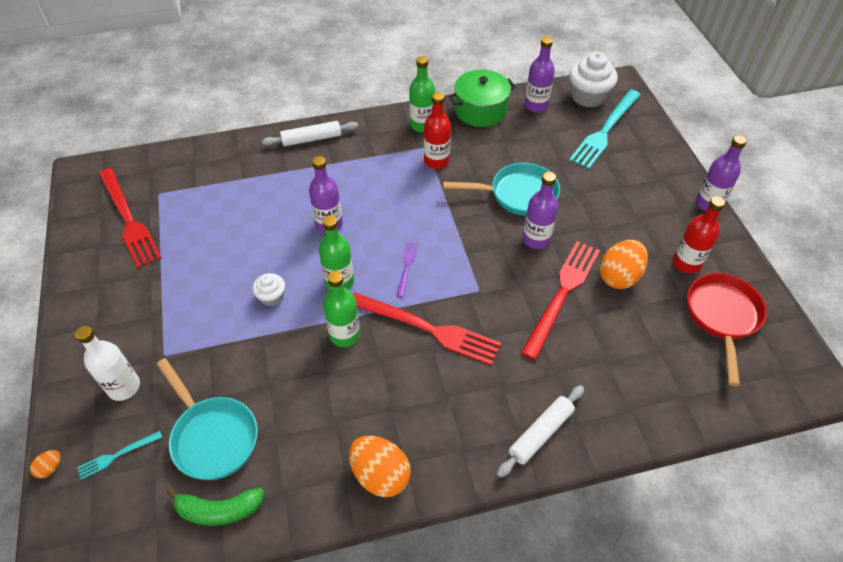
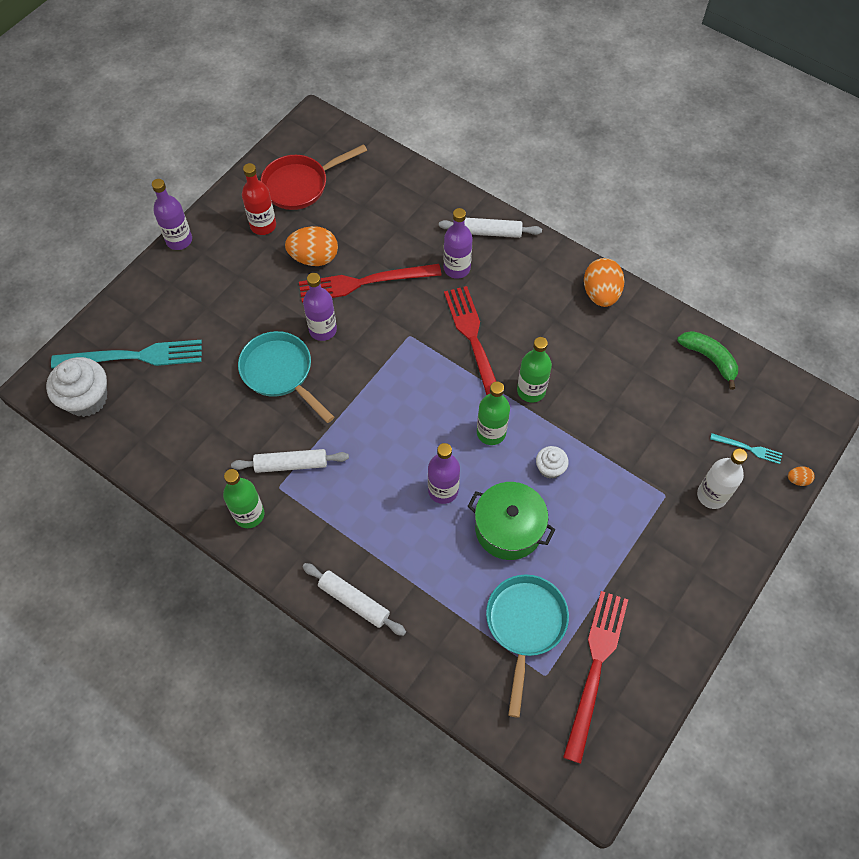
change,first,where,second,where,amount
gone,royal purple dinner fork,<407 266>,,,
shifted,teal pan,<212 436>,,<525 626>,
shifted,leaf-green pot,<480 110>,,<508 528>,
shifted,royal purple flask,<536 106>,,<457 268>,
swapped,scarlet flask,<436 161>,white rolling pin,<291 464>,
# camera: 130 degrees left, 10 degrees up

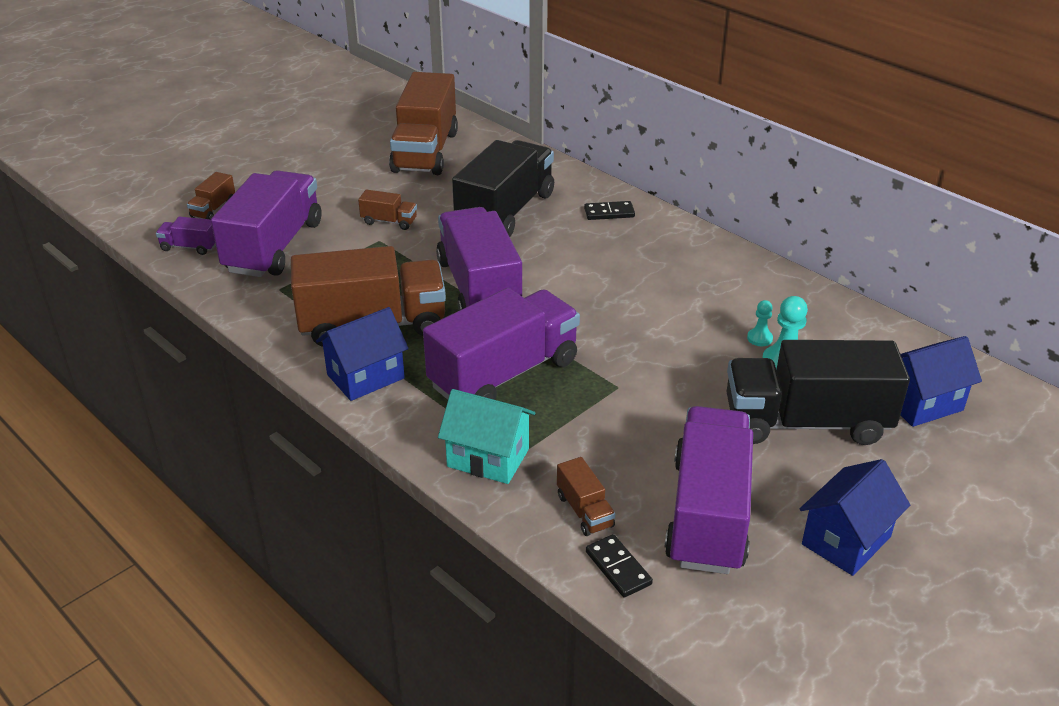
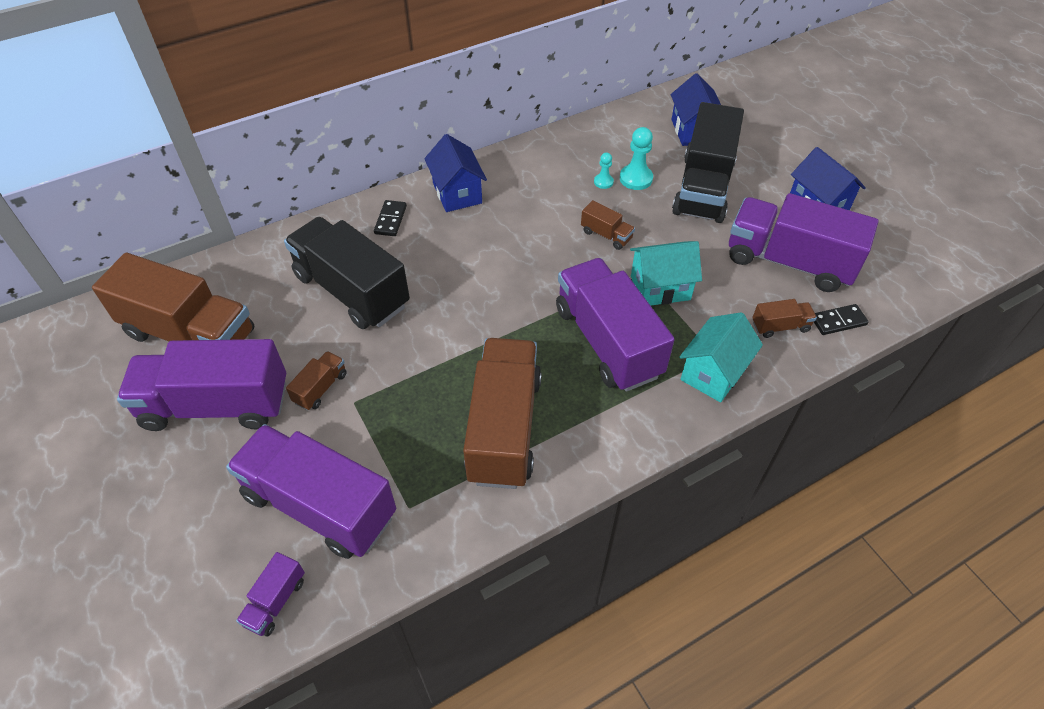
change,first,where,second,where,amount
new,,,teal toy house,<660 288>,
shifted,brown toy truck,<213 209>,,<606 235>,
shifted,cobalt toy house,<365 376>,,<457 193>,
shifted,royal purple toy truck,<479 288>,,<216 405>,
# camera: 75 degrees left, 15 degrees up

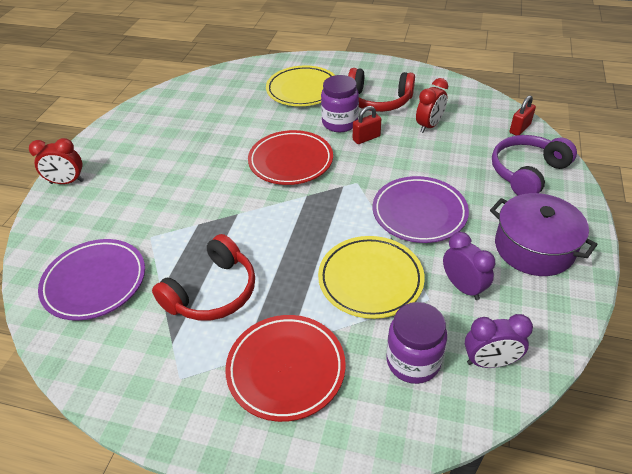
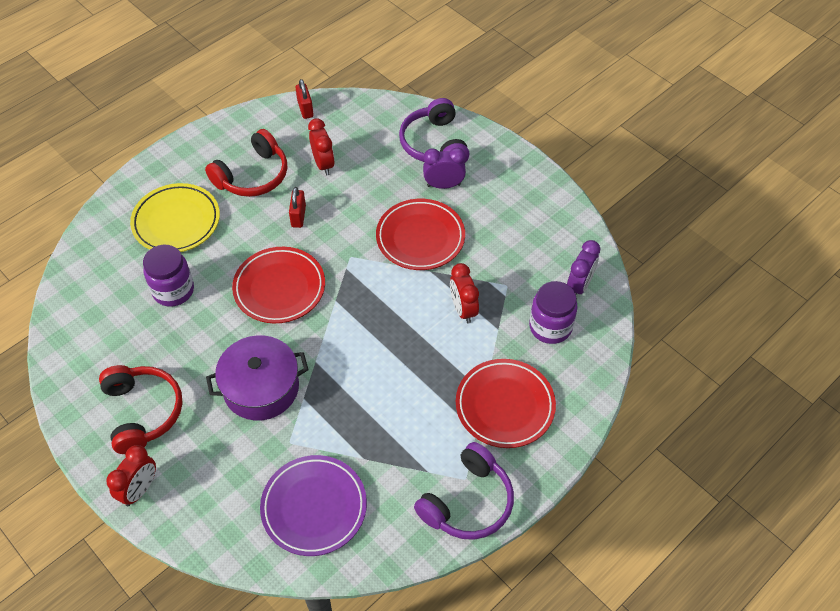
change,first,where,second,where,amount
new,,,royal purple headphones,<467 502>,
shifted,scarlet headphones,<212 292>,,<142 412>,
shifted,royal purple jar,<340 123>,,<173 290>,
shifted,royal purple alarm clock,<463 287>,,<443 185>,
shifted,royal purple pot,<534 247>,,<261 388>,
shifted,scarlet padlock,<519 128>,,<305 109>,
swapped,golden plate,<370 280>,scarlet alarm clock,<463 309>,
repainted,royal purple plate,<419 213>,scarlet plate,<420 238>,
# camera: 60 degrees left, 10 degrees up

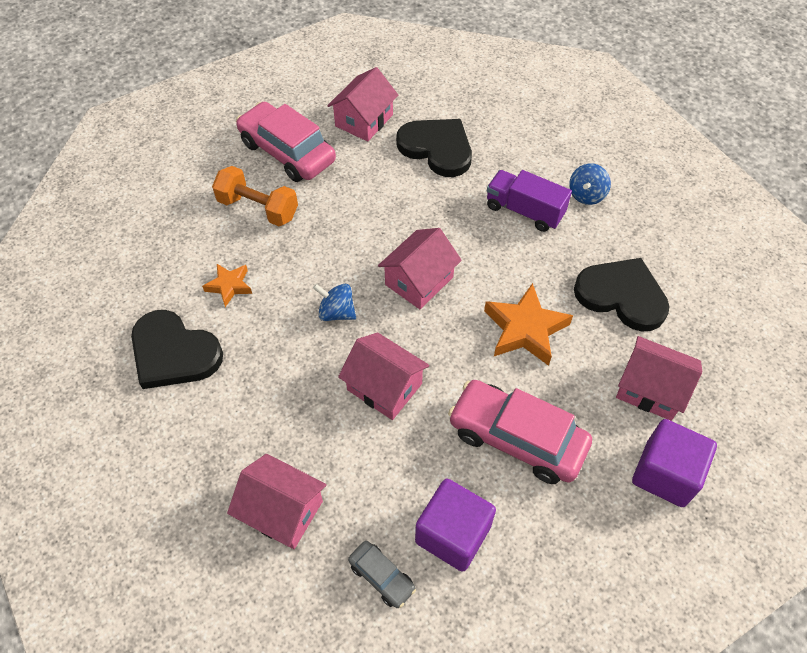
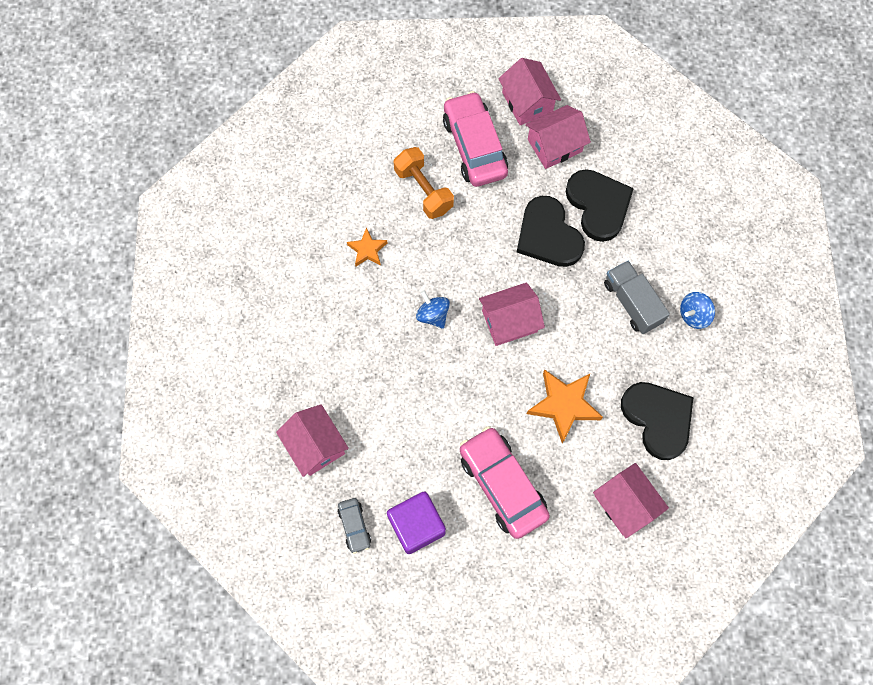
change,first,where,second,where,amount
gone,royal purple cube,<665 474>,,,
shifted,jet-black heart shape,<174 353>,,<548 235>,
shifted,rosy toy house,<384 387>,,<527 102>,
repainted,royal purple toy truck,<524 211>,gray toy truck,<632 303>,
# camera: 30 degrees right, 15 degrees up

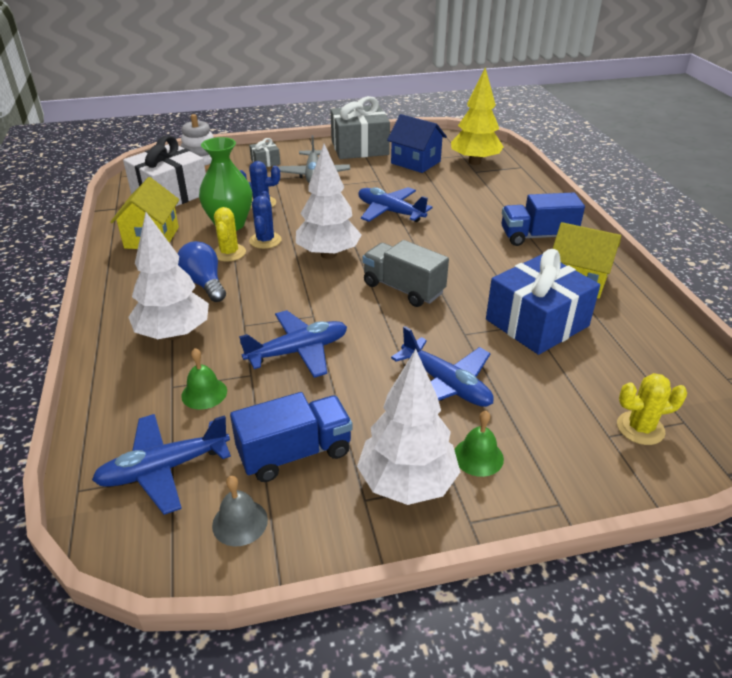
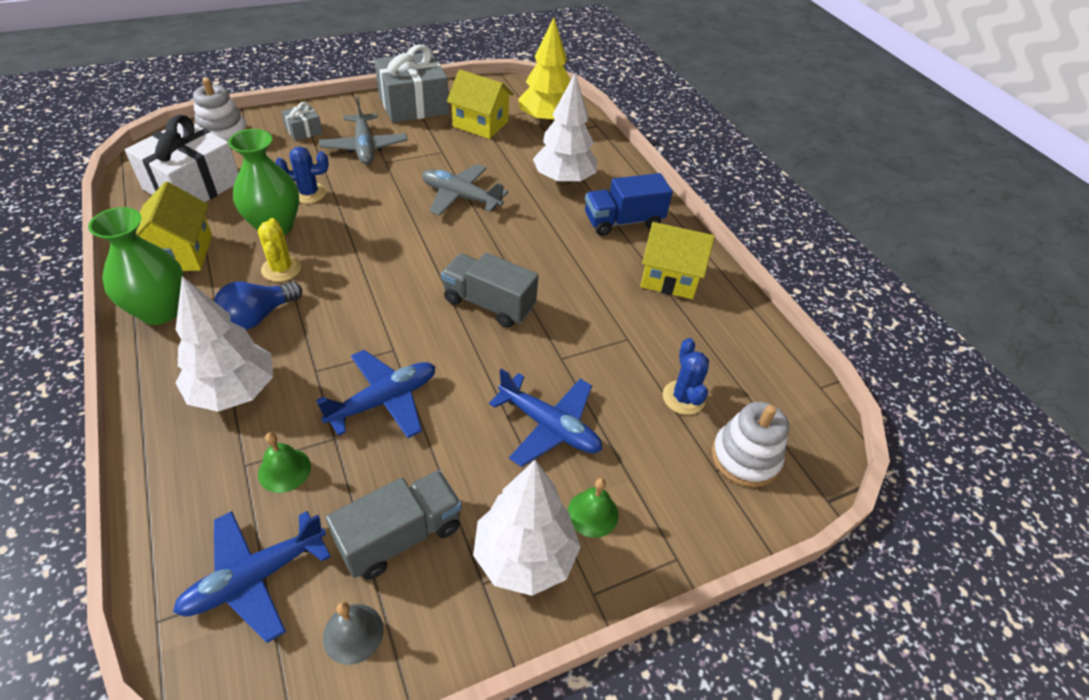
change,first,where,second,where,amount
gone,cobalt present,<537 323>,,,
new,,,leaf-green tall vase,<160 311>,
shifted,cobalt saguaro cactus,<265 240>,,<683 398>,
shifted,white tree,<328 254>,,<563 180>,
swapped,golden saguaro cactus,<640 428>,white stacking rings,<745 457>,
repainted,cobalt toy truck,<295 453>,gray toy truck,<400 536>,
repainted,cobalt plane,<390 212>,gray plane,<461 197>,
repainted,cobalt toy house,<415 162>,golden toy house,<480 124>,
rotated,cobalt bulb,<204 284>,,<258 316>,90 degrees counterclockwise
# camera: 15 degrees left, 10 degrees up

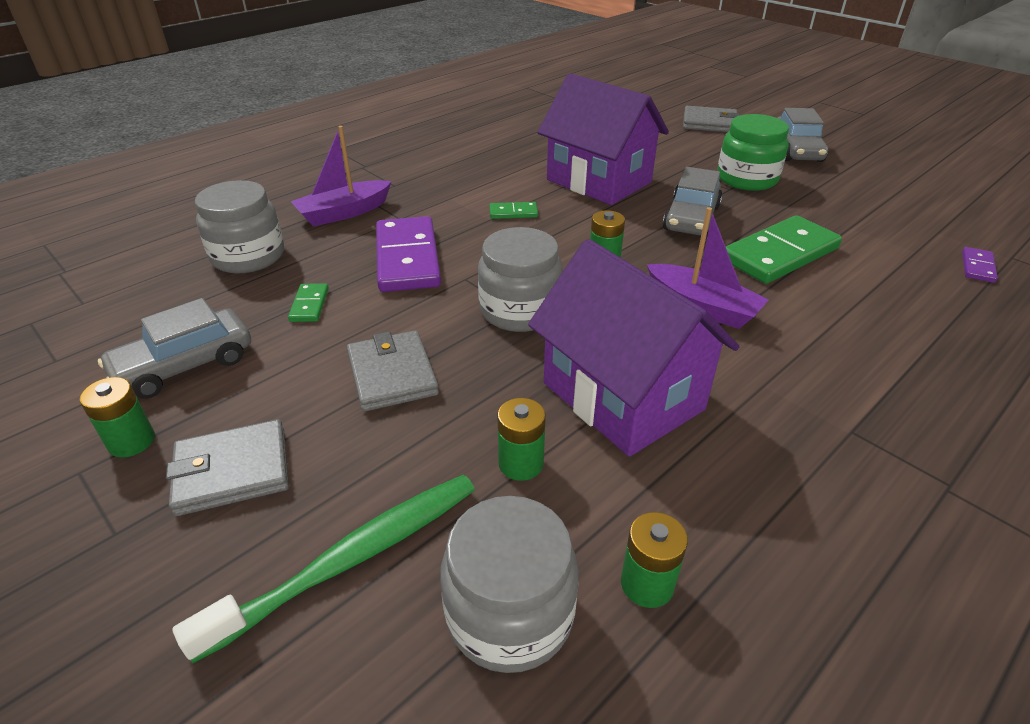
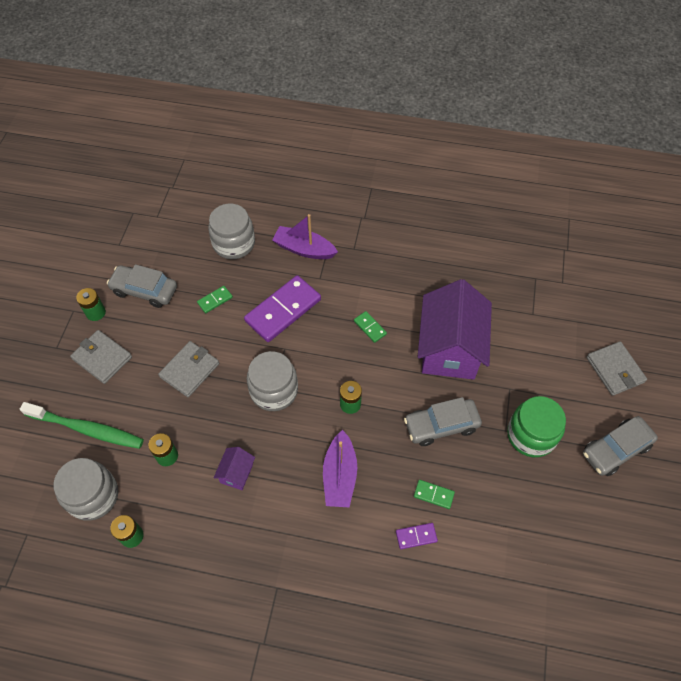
change,first,where,second,where,amount
shifted,royal purple domino,<977 267>,,<416 536>,
scaled,royal purple toy house,<622 396>,,<236 473>,x0.42
scaled,leaf-green domino,<779 254>,,<433 494>,x0.45
# camera: 55 degrees right, 20 degrees up

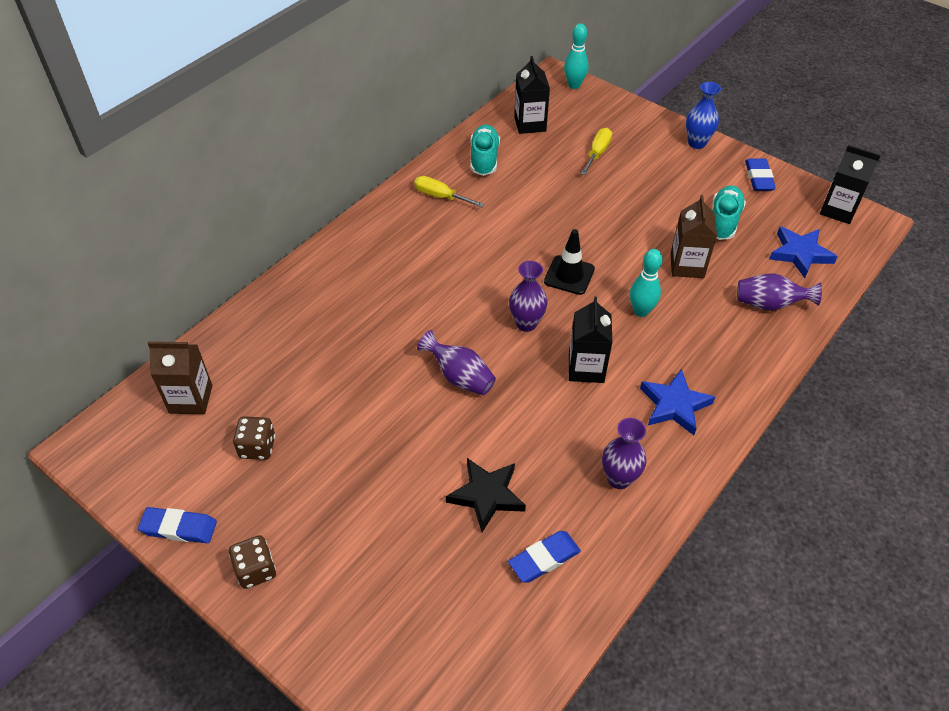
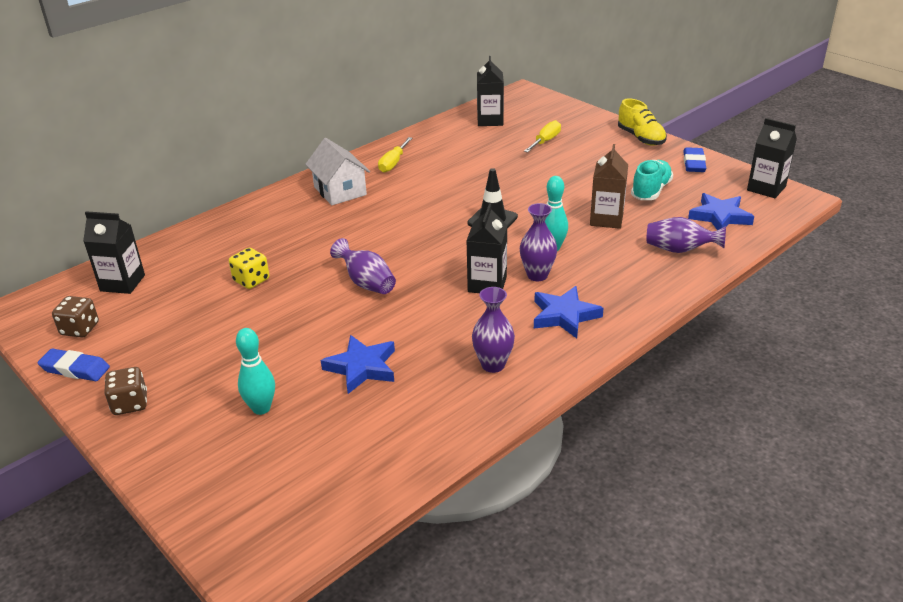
change,first,where,second,where,amount
gone,teal shoe,<484 159>,,,
gone,cobalt eraser,<544 559>,,,
new,,,golden game die,<251 280>,
new,,,white toy house,<340 191>,
shifted,brown game die,<257 447>,,<80 329>,
shifted,royal purple tall vase,<526 323>,,<537 275>,
shifted,teal tenpin,<574 85>,,<261 408>,
swapped,cobalt tall vase,<696 143>,golden shoe,<641 138>,
repainted,brown milk carton,<191 399>,jet-black milk carton,<122 283>,
repainted,jet-black five-pointed star,<486 495>,cobalt five-pointed star,<362 367>,
rotated,golden flat screwdriver,<440 196>,,<393 163>,105 degrees counterclockwise
# camera: 10 degrees right, 15 degrees down

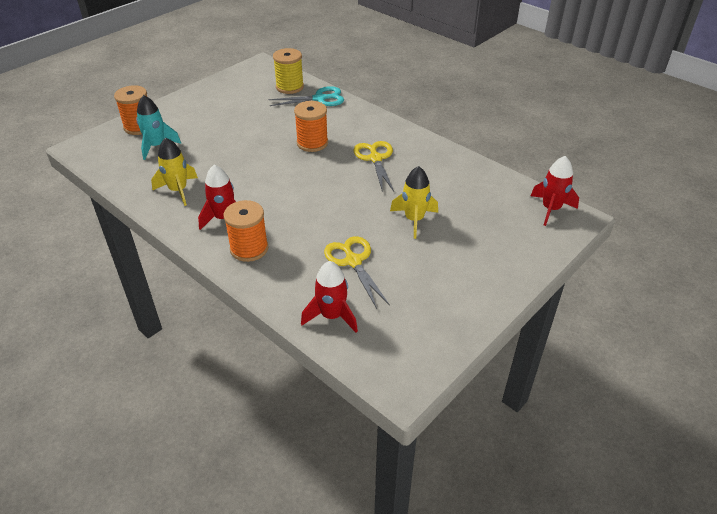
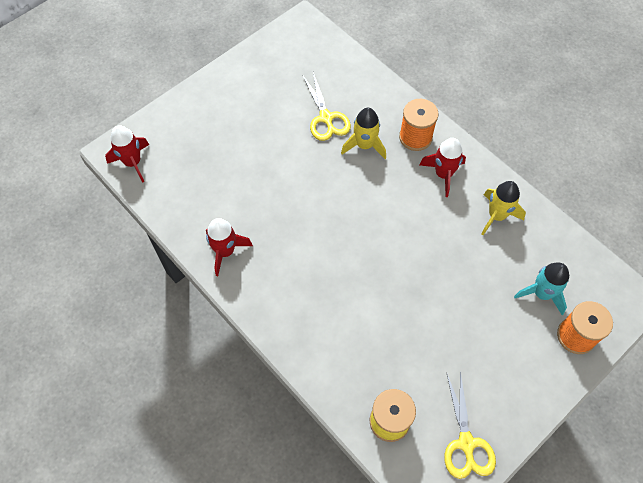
change,first,where,second,where,amount
gone,teal pair of scissors,<319 99>,,,
gone,orange-coloured bobbin,<312 143>,,,
shifted,scarlet rocket,<332 316>,,<225 251>,
shifted,golden pair of scissors,<375 159>,,<466 443>,
shifted,golden rocket,<414 220>,,<364 145>,
# camera: 175 degrees left, 20 degrees up

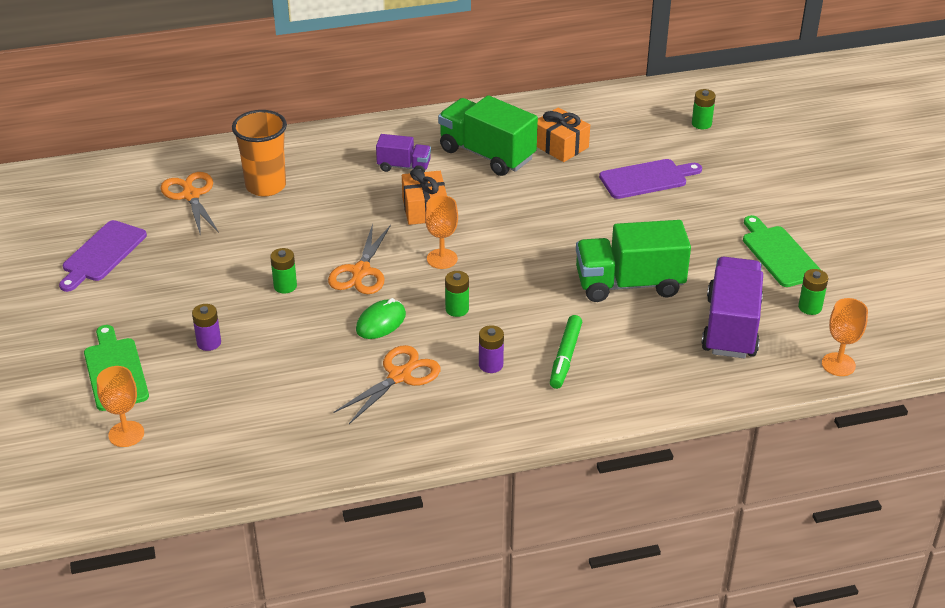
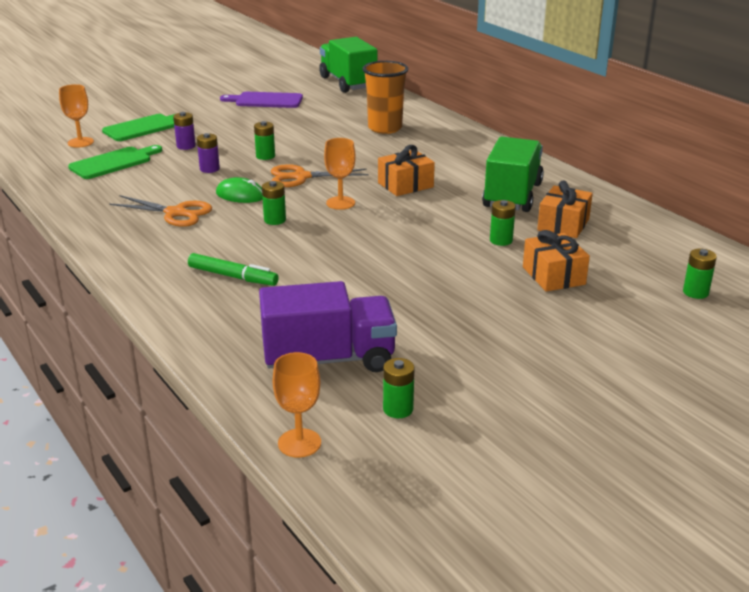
change,first,where,second,where,amount
gone,orange-coloured pair of scissors,<191 195>,,,
gone,royal purple toy truck,<404 166>,,,
new,,,leaf-green power cell,<501 240>,
shifted,royal purple power cell,<491 365>,,<209 169>,
shifted,leaf-green toy truck,<629 284>,,<348 83>,
shifted,leaf-green bread board,<779 254>,,<113 162>,
swapped,royal purple bread board,<647 179>,orange-coloured present,<553 276>,
rotated,leaf-green marker pen,<565 357>,,<233 277>,150 degrees counterclockwise
# camera: 70 degrees right, 10 degrees down

